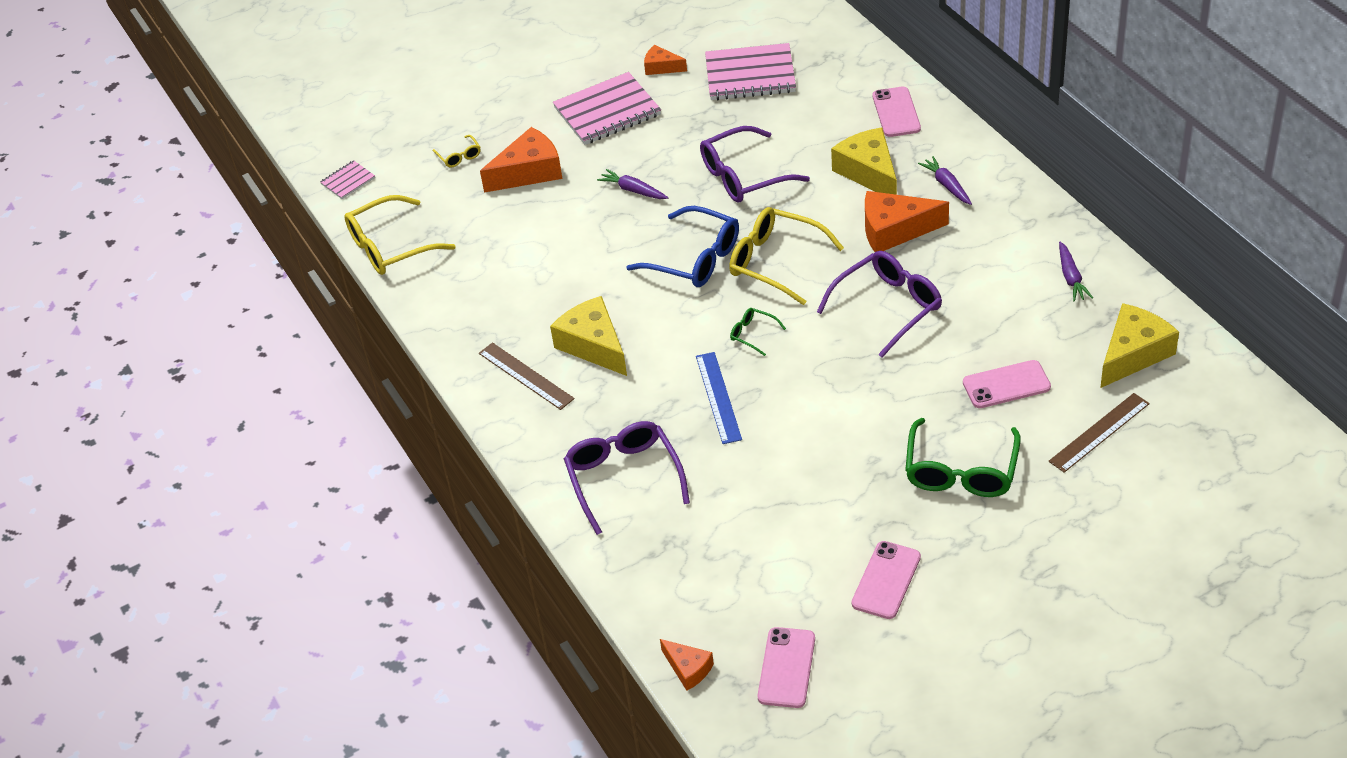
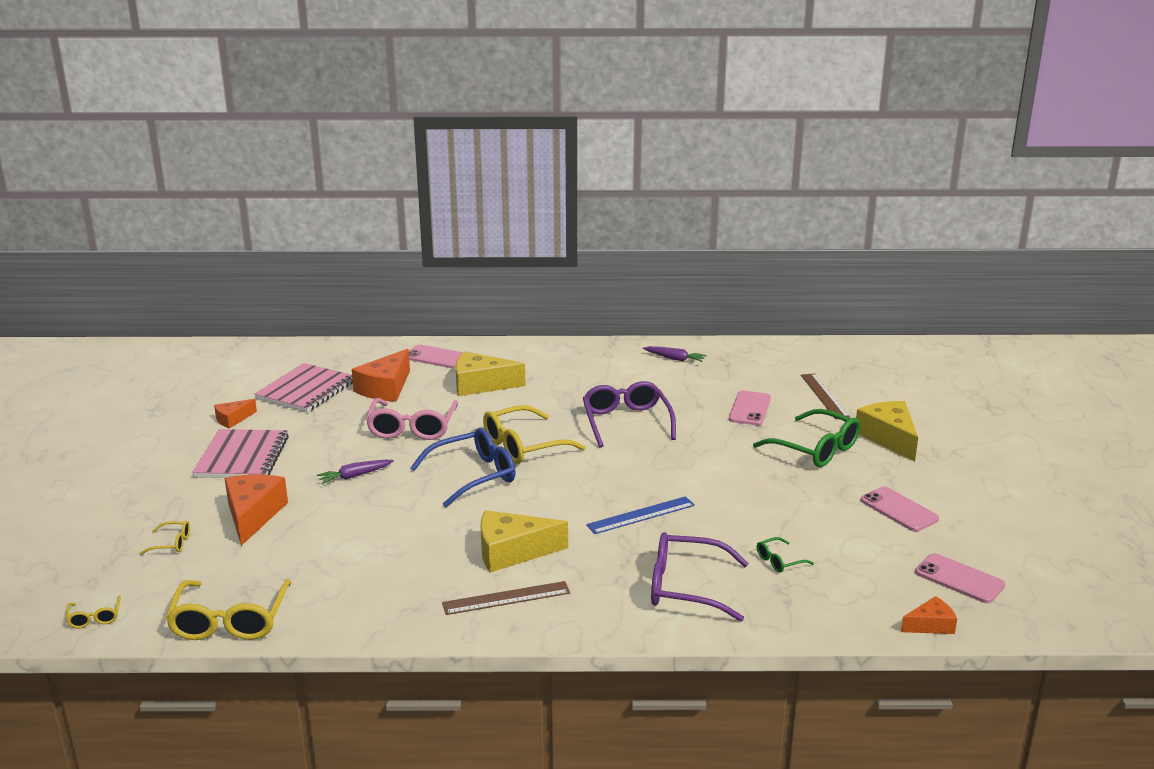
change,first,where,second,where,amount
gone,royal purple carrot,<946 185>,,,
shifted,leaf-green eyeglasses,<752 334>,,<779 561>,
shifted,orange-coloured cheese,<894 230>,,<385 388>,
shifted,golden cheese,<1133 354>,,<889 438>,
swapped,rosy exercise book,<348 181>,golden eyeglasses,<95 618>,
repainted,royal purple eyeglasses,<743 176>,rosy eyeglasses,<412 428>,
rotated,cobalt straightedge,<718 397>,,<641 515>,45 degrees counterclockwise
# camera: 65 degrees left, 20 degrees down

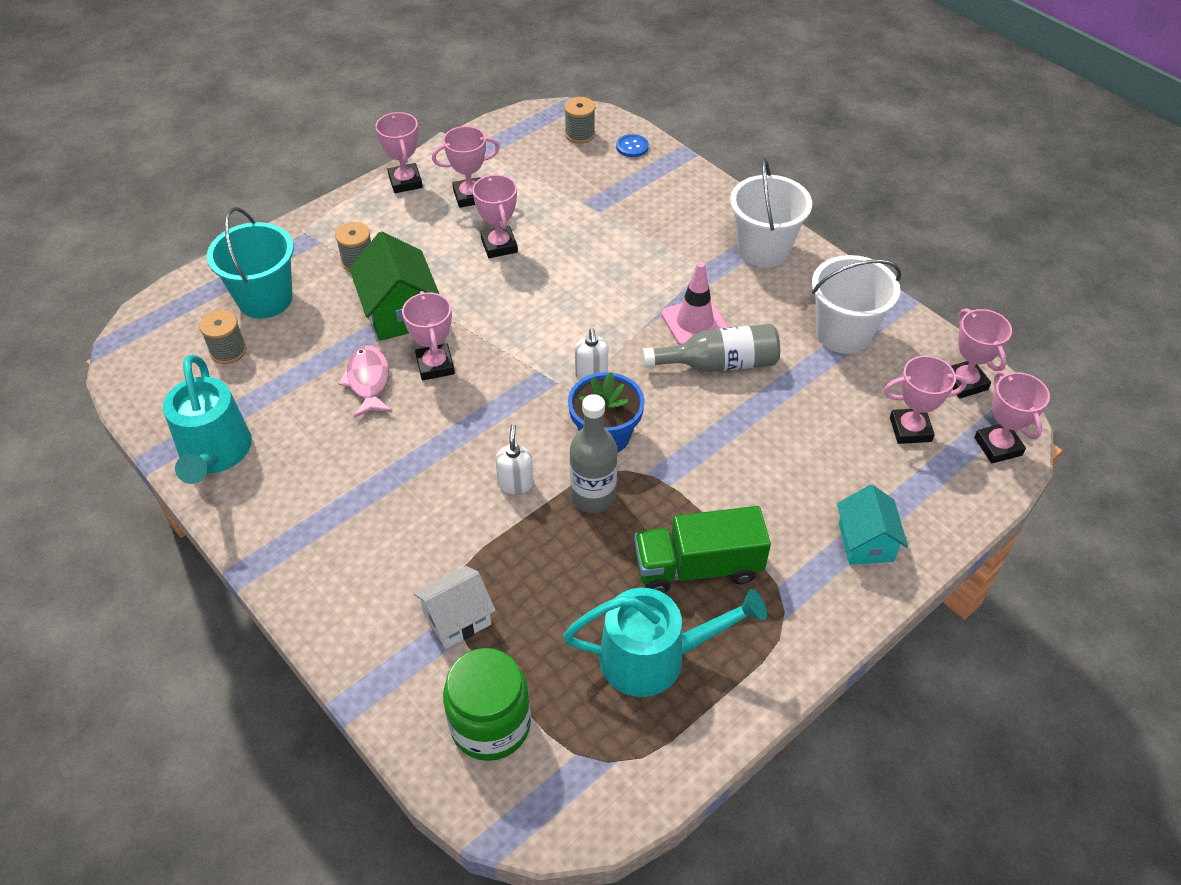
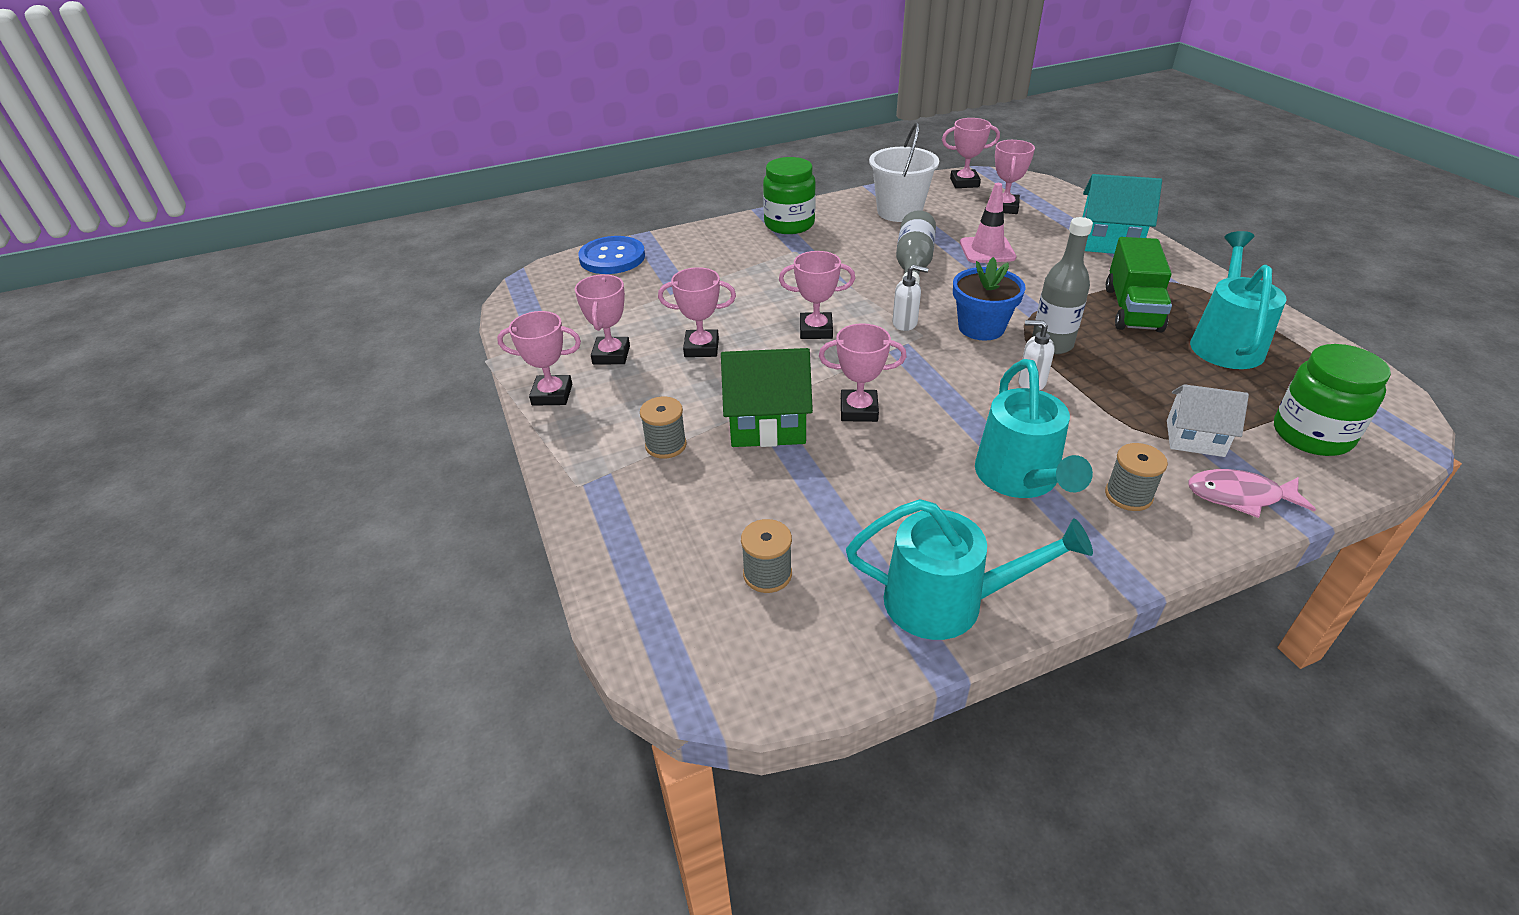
change,first,where,second,where,amount
gone,teal bucket,<265 299>,,,
new,,,teal watering pot,<1020 479>,
shifted,rosy fish figure,<368 381>,,<1239 496>,
shifted,gray bobbin,<580 134>,,<1128 495>,
shifted,rosy traffic cone,<694 323>,,<987 250>,
shifted,rosy prize cup,<998 446>,,<816 330>,
swapped,white bucket,<763 249>,leaf-green jar,<789 224>,
rotated,white toy house,<457 619>,,<1195 438>,60 degrees counterclockwise
scaled,cobalt shirt button,<632 147>,,<612 257>,x2.04
scaled,teal toy house,<865 542>,,<1109 241>,x1.50
# camera: 70 degrees left, 10 degrees down

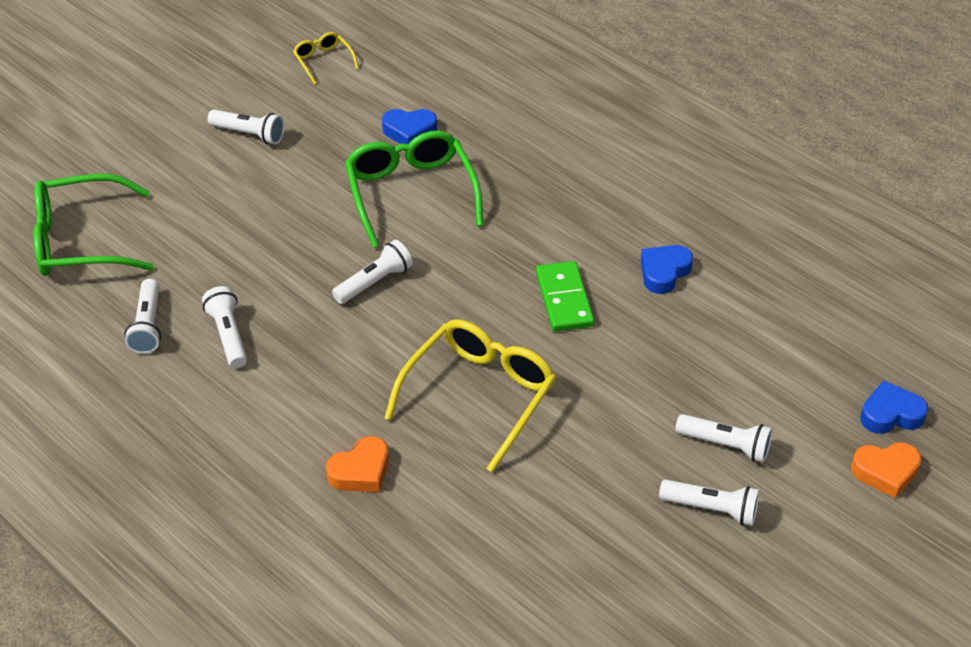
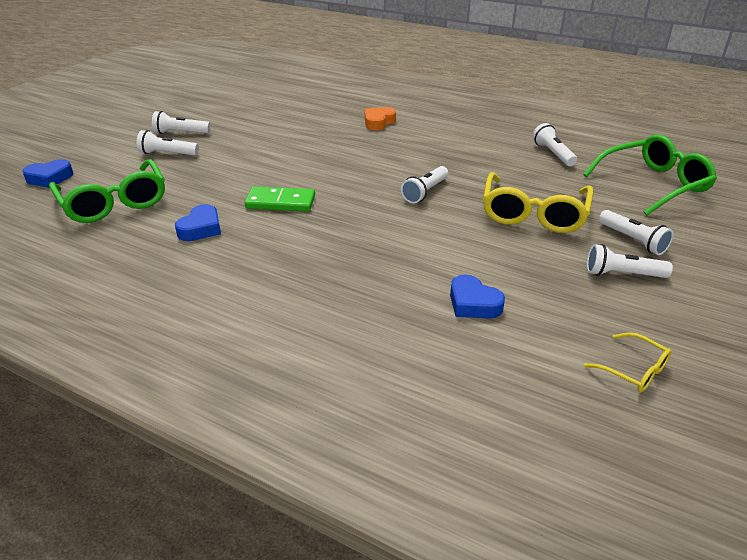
change,first,where,second,where,amount
gone,orange-coloured heart shape,<885 472>,,,
shifted,white pocket torch,<228 335>,,<633 240>,
shifted,leaf-green eyeglasses,<411 193>,,<114 202>,
shifted,golden eyeglasses,<479 395>,,<533 214>,
rotated,cobalt heart shape,<409 131>,,<473 303>,120 degrees counterclockwise
rotated,leaf-green domino,<564 299>,,<280 202>,60 degrees counterclockwise
# camera: 165 degrees right, 10 degrees down

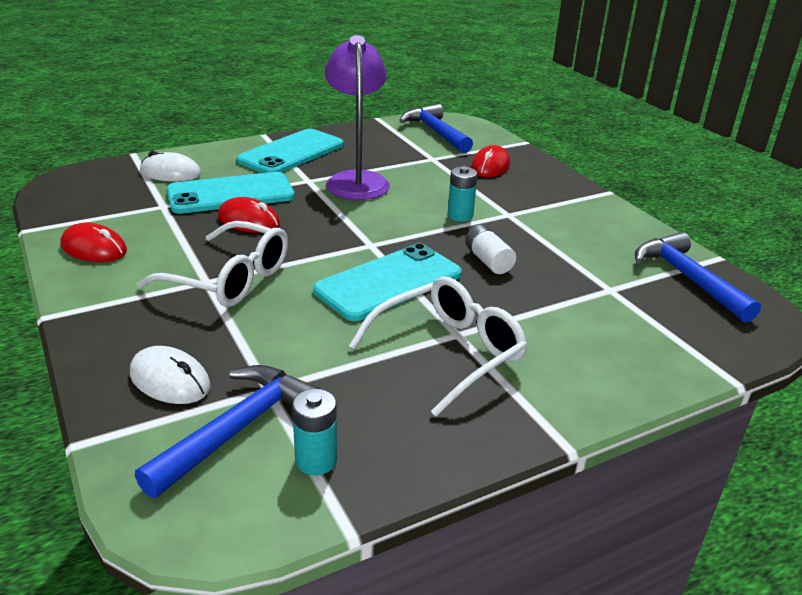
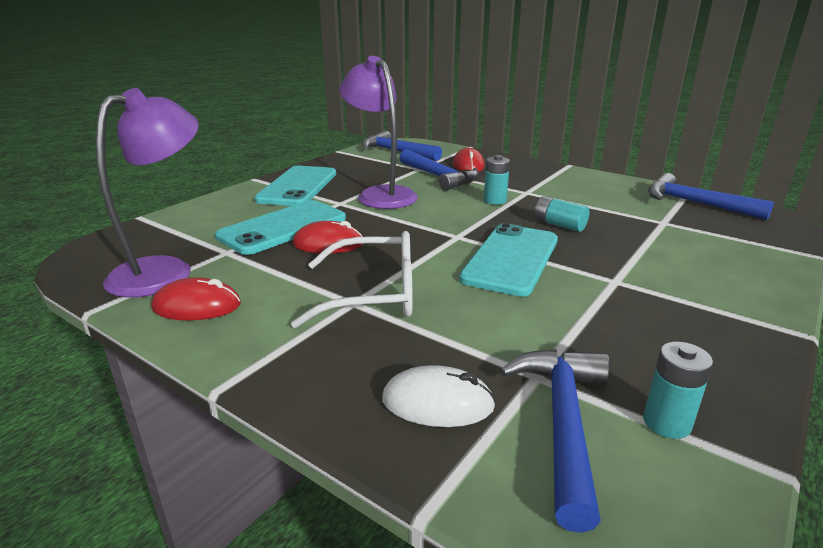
change,first,where,second,where,amount
gone,white PC mouse,<170 173>,,,
gone,white eyeglasses,<447 353>,,,
new,,,royal purple desk lamp,<165 271>,
new,,,cobalt hammer,<439 177>,
repainted,white power cell,<488 261>,teal power cell,<559 225>,
# camera: 25 degrees left, 5 degrees down

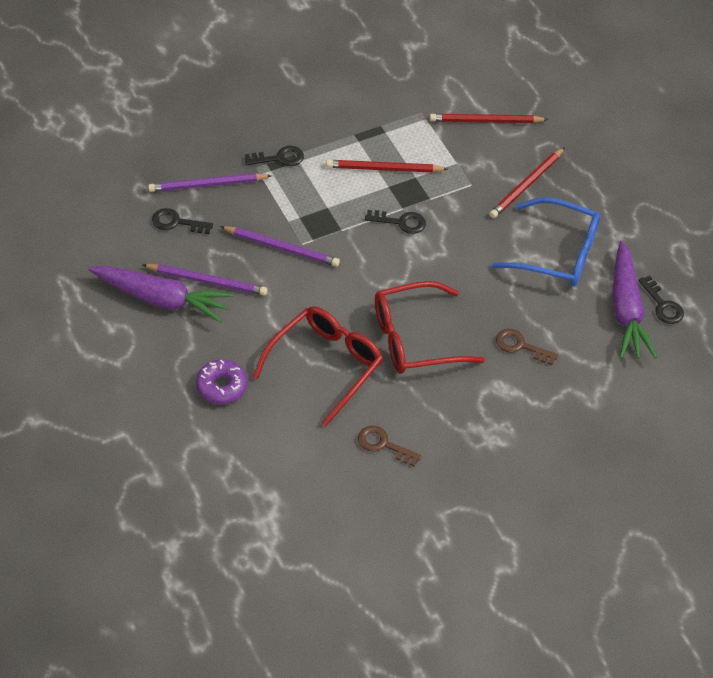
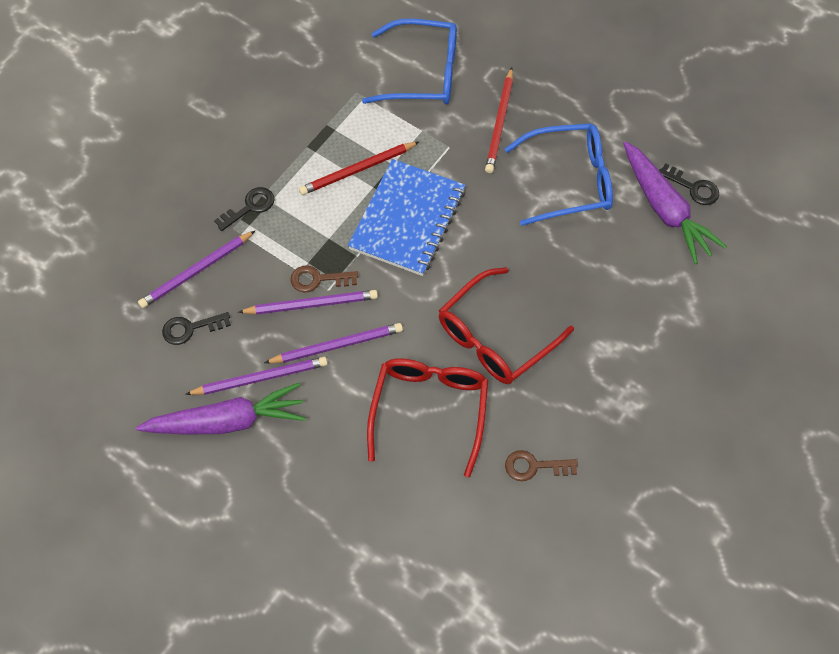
change,first,where,second,where,amount
gone,royal purple glazed donut,<221 386>,,,
new,,,royal purple pencil,<337 345>,
shifted,brown latchkey,<520 346>,,<318 279>,
swapped,jet-black latchkey,<400 222>,cobalt exercise book,<407 219>,
swapped,scarlet pencil,<485 121>,cobalt eyeglasses,<422 73>,
# camera: 25 degrees left, 10 degrees up

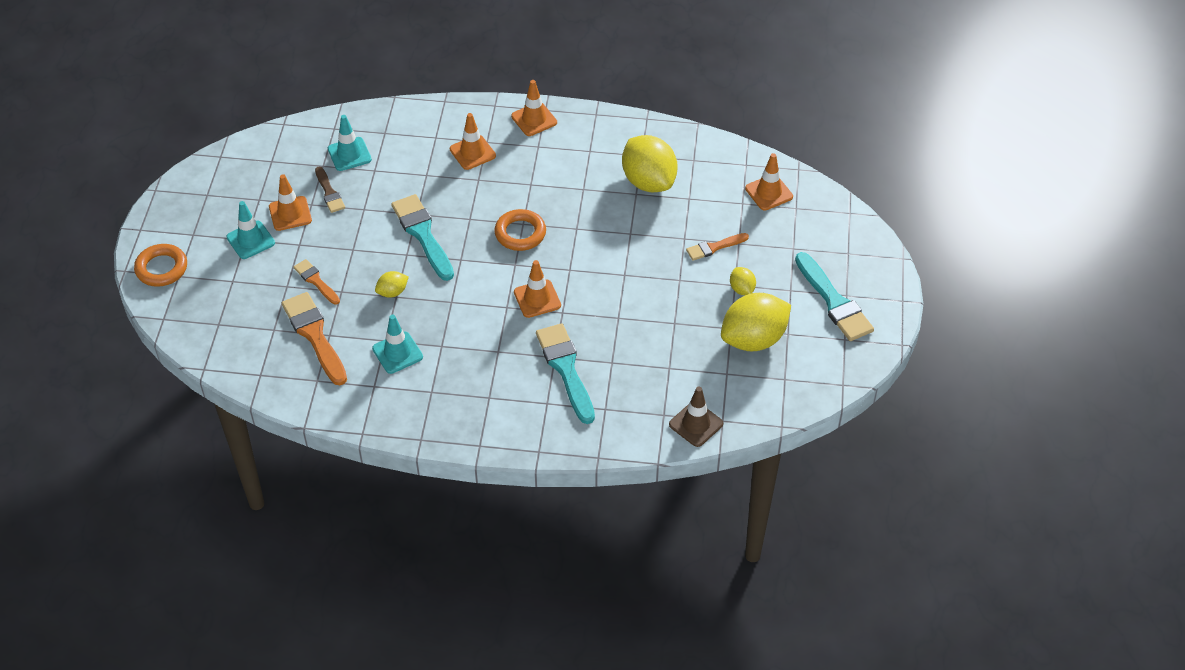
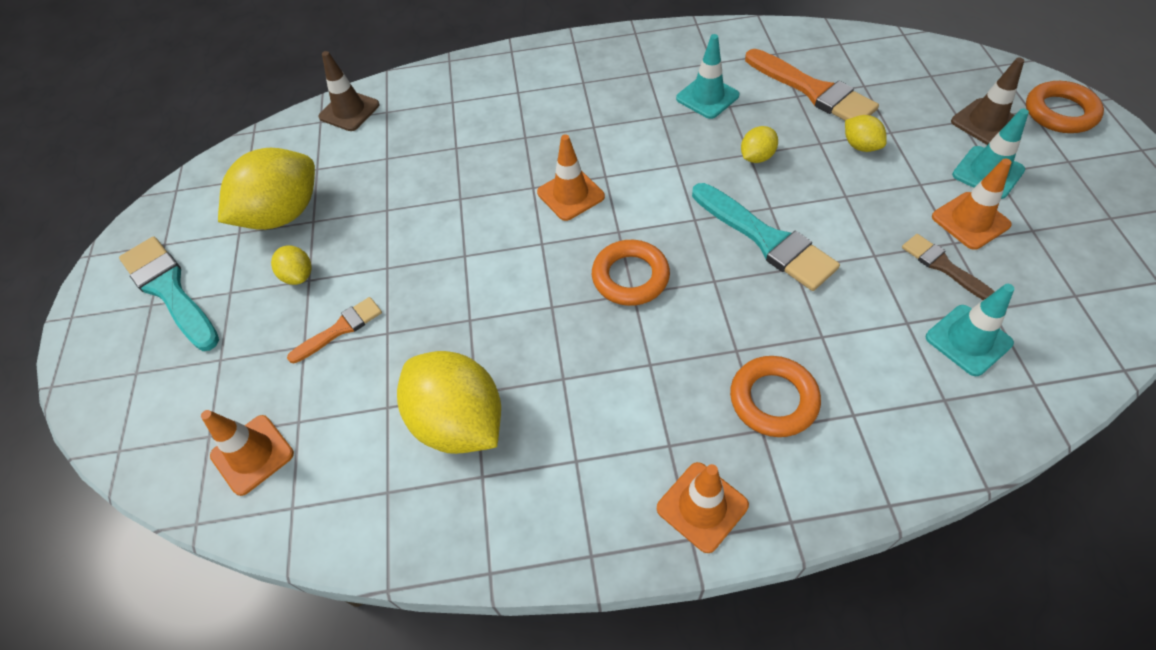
change,first,where,second,where,amount
gone,teal paint brush,<566 369>,,,
new,,,brown traffic cone,<986 122>,
swapped,orange-coloured paint brush,<316 281>,golden toy lemon,<860 146>,
swapped,orange-coloured traffic cone,<472 152>,orange-coloured hoop,<773 399>,
# camera: 170 degrees right, 5 degrees up

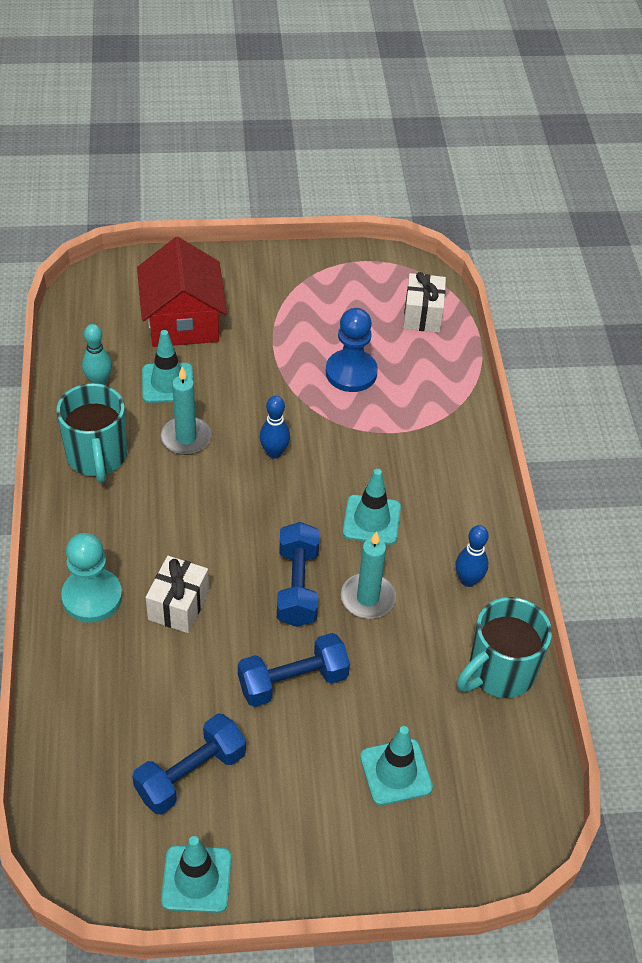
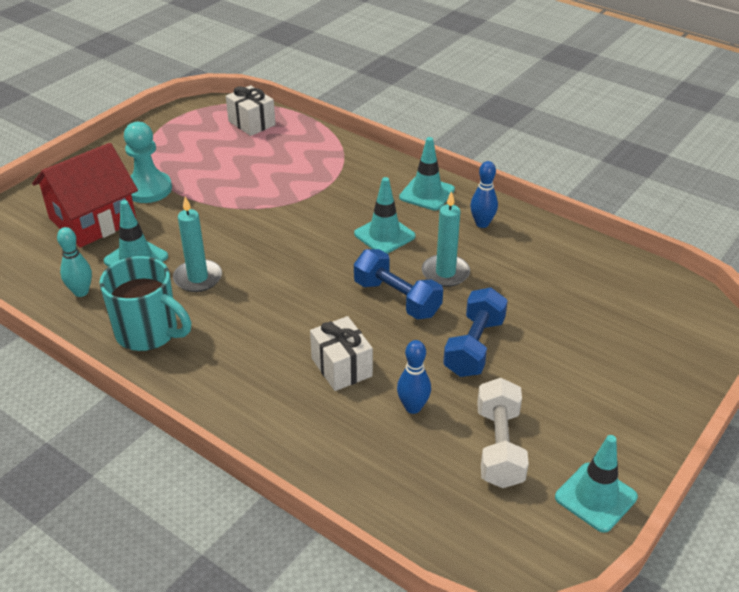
change,first,where,second,where,amount
gone,cobalt pawn,<351 373>,,,
gone,teal mug,<499 672>,,,
shifted,teal pawn,<92 597>,,<148 189>,
shifted,cobalt tenpin,<274 452>,,<413 407>,
shifted,teal traffic cone,<396 772>,,<427 193>,
repainted,cobalt hand weight,<190 774>,white hand weight,<499 447>,
rotated,scarlet toy house,<183 321>,,<92 220>,75 degrees counterclockwise
# camera: 45 degrees left, 10 degrees down

